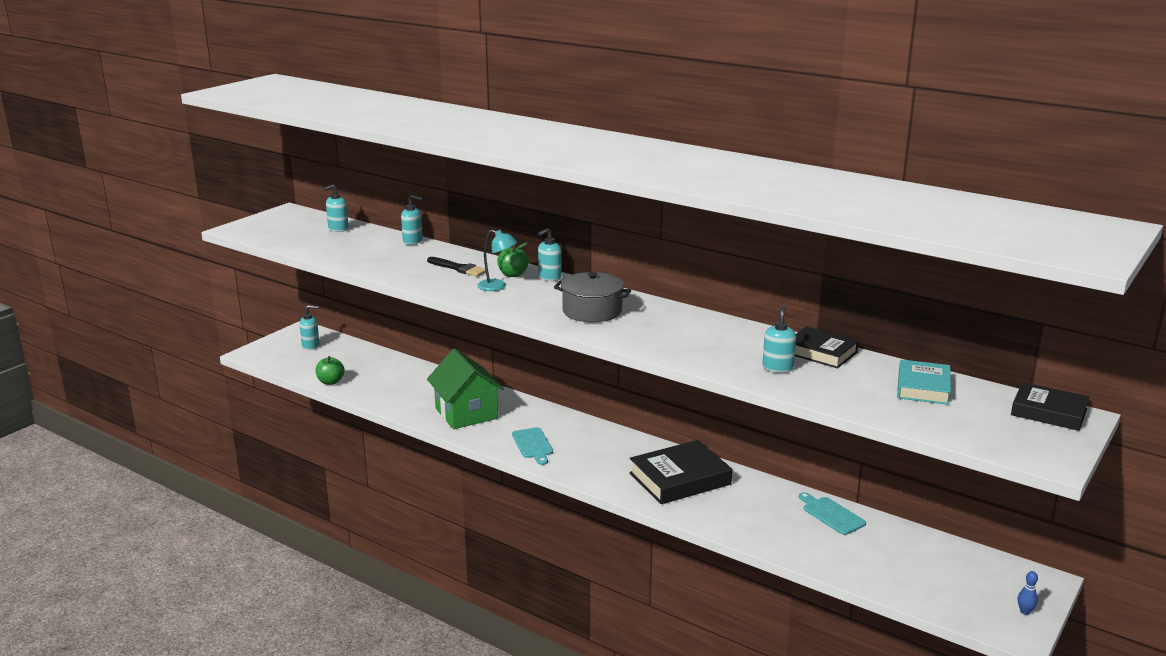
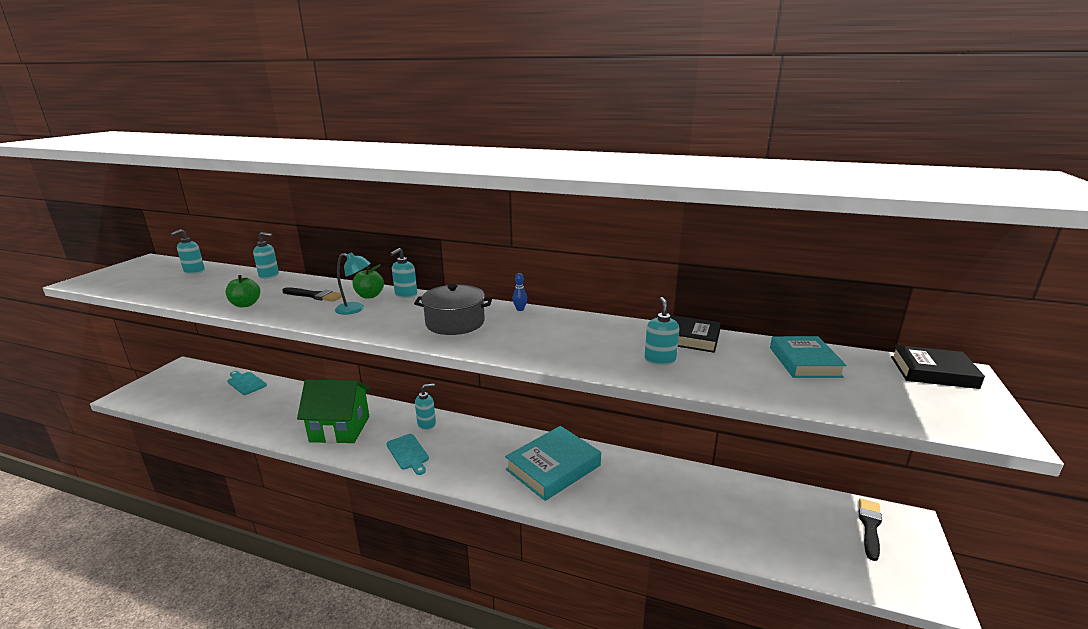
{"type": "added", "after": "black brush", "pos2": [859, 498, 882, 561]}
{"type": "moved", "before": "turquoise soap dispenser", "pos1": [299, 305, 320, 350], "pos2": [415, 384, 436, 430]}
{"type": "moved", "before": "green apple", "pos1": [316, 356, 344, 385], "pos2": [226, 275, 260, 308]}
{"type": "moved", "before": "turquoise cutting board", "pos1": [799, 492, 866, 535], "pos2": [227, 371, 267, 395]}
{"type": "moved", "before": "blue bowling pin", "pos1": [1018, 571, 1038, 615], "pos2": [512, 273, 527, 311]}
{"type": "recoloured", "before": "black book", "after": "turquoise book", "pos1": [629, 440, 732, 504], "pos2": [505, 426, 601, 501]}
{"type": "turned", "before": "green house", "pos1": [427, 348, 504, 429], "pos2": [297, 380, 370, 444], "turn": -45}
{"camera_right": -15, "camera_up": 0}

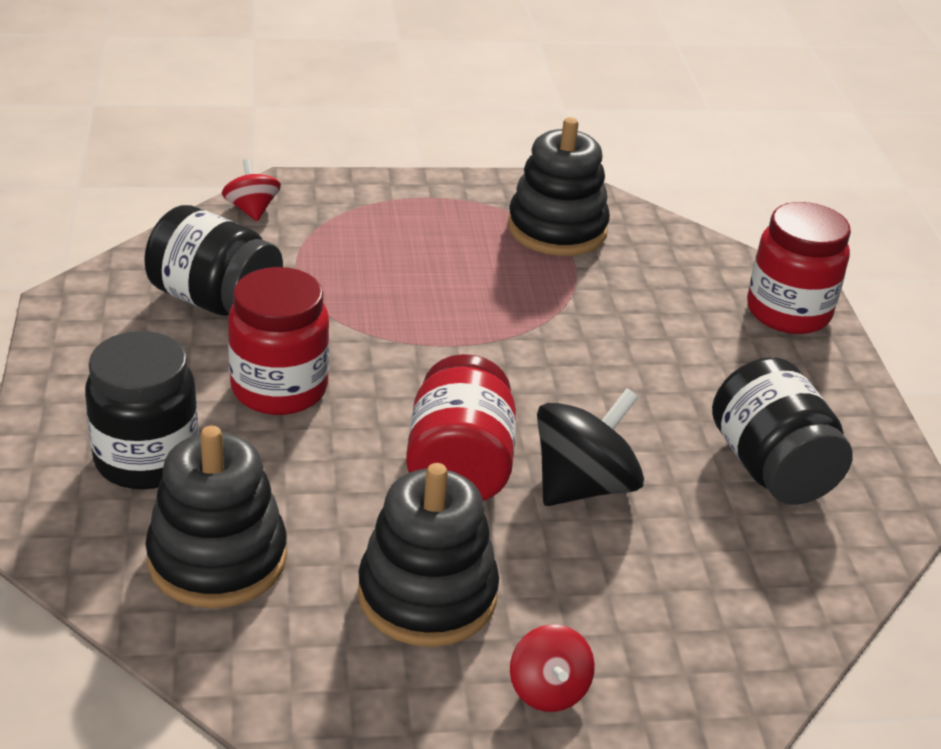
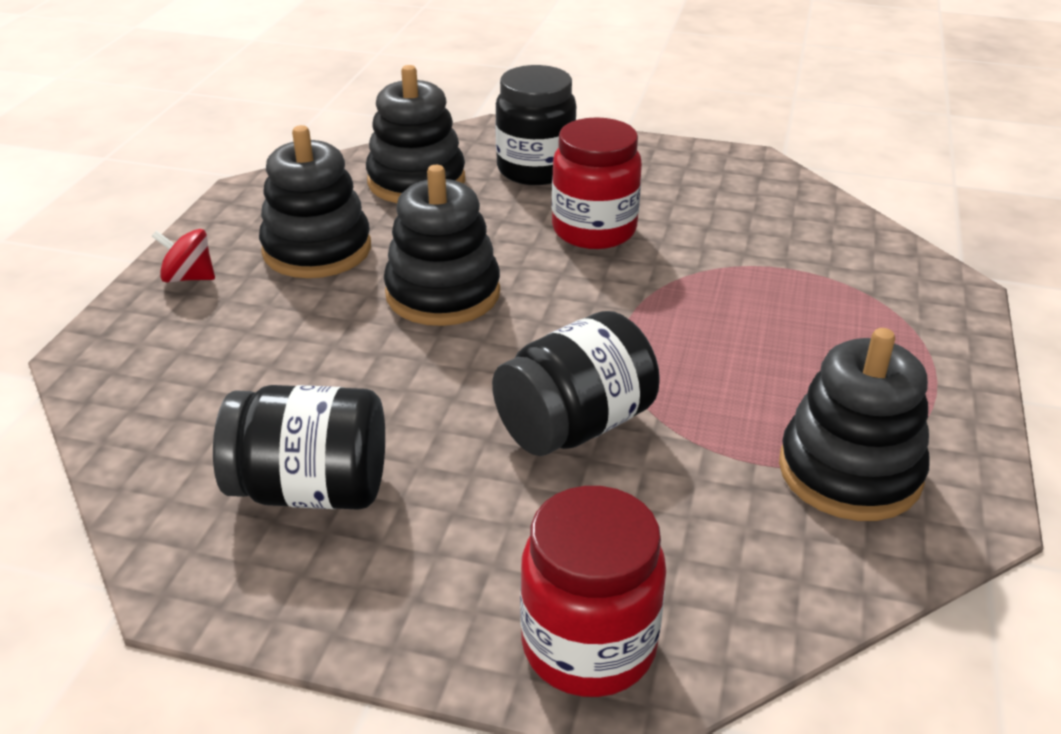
{"type": "removed", "before": "red spinning top", "pos1": [222, 159, 281, 221]}
{"type": "removed", "before": "black spinning top", "pos1": [537, 388, 644, 506]}
{"type": "moved", "before": "black jar", "pos1": [144, 205, 283, 316], "pos2": [492, 311, 660, 456]}
{"type": "replaced", "before": "red jar", "after": "black stacking toy", "pos1": [406, 354, 516, 501], "pos2": [384, 165, 500, 326]}
{"camera_right": 115, "camera_up": 0}

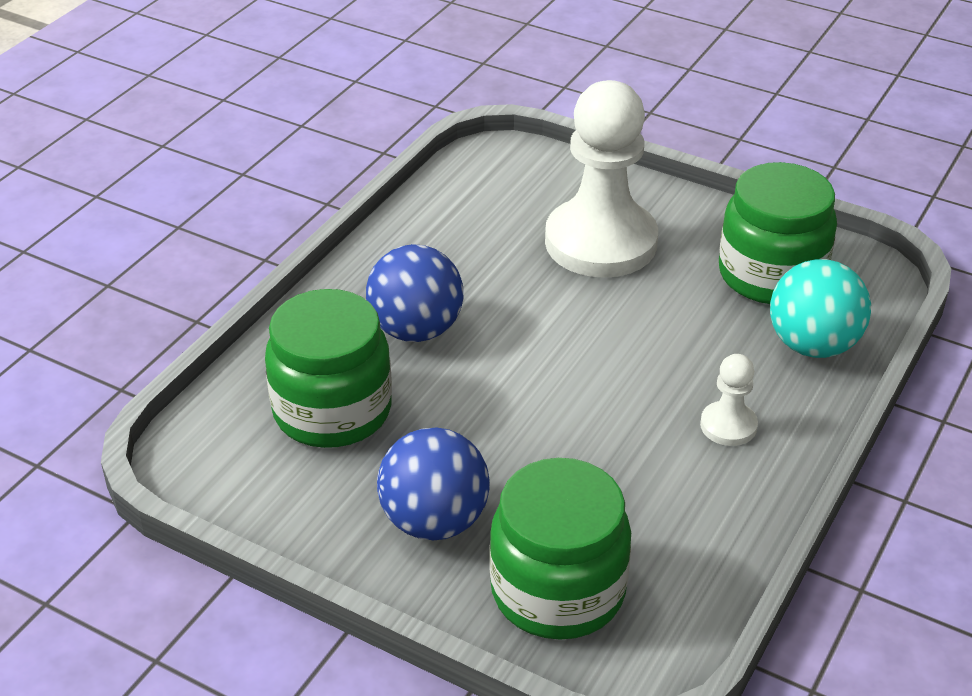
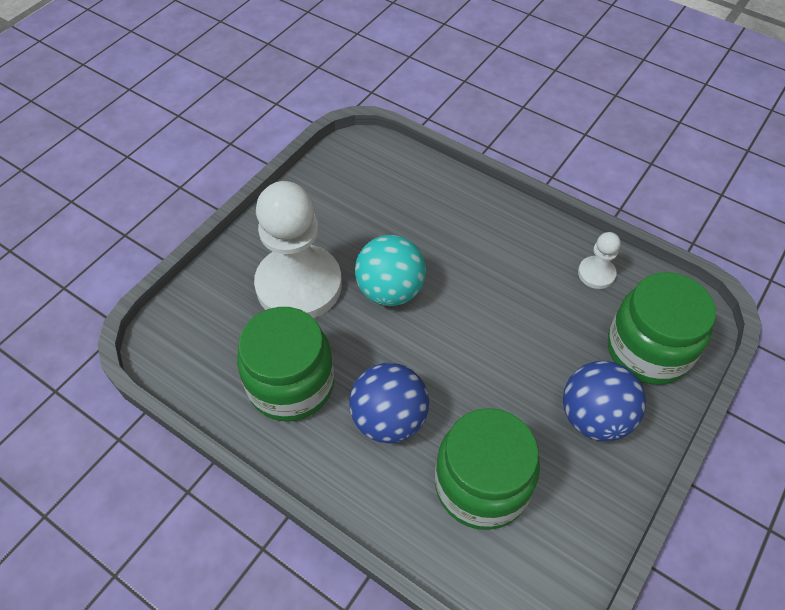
{"type": "moved", "before": "white pawn", "pos1": [700, 354, 758, 446], "pos2": [578, 232, 621, 289]}
{"type": "moved", "before": "green jar", "pos1": [719, 162, 837, 304], "pos2": [237, 307, 334, 422]}
{"type": "moved", "before": "turquoise ball", "pos1": [770, 259, 871, 358], "pos2": [355, 235, 426, 306]}
{"camera_right": -85, "camera_up": 15}

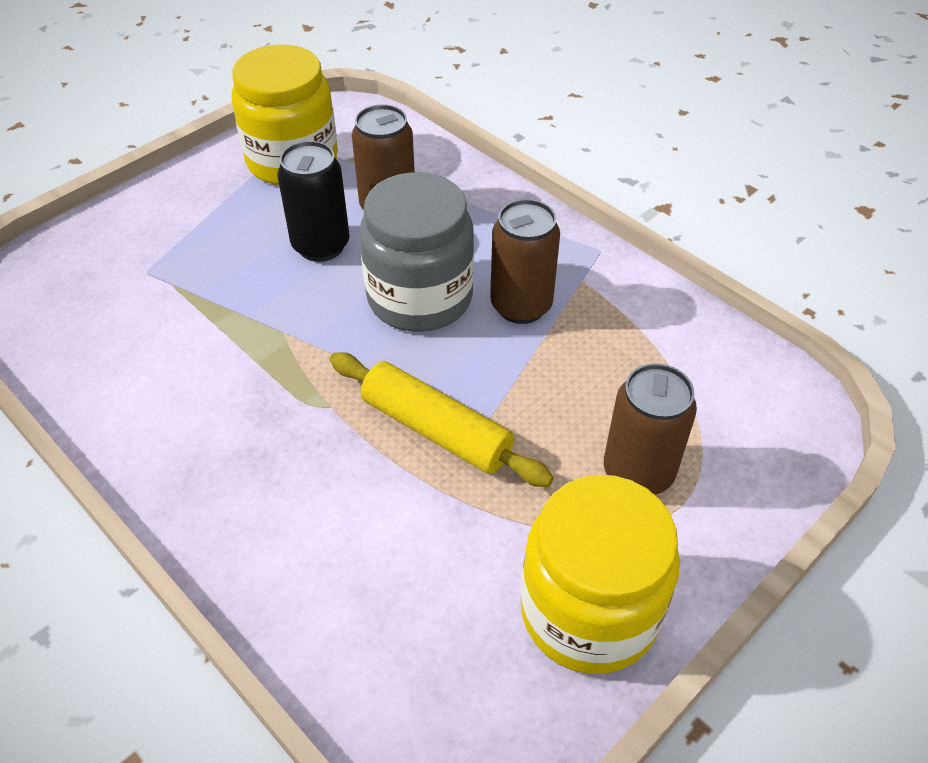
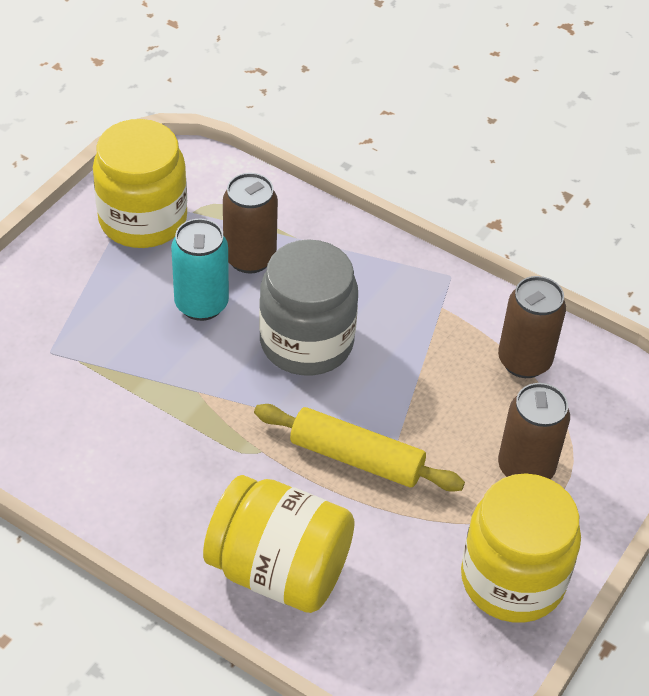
{"type": "added", "after": "yellow jar", "pos2": [203, 475, 355, 613]}
{"type": "moved", "before": "brown can", "pos1": [490, 199, 560, 324], "pos2": [498, 276, 566, 378]}
{"type": "recoloured", "before": "black can", "after": "turquoise can", "pos1": [278, 141, 350, 262], "pos2": [171, 219, 229, 321]}
{"camera_right": -15, "camera_up": 0}

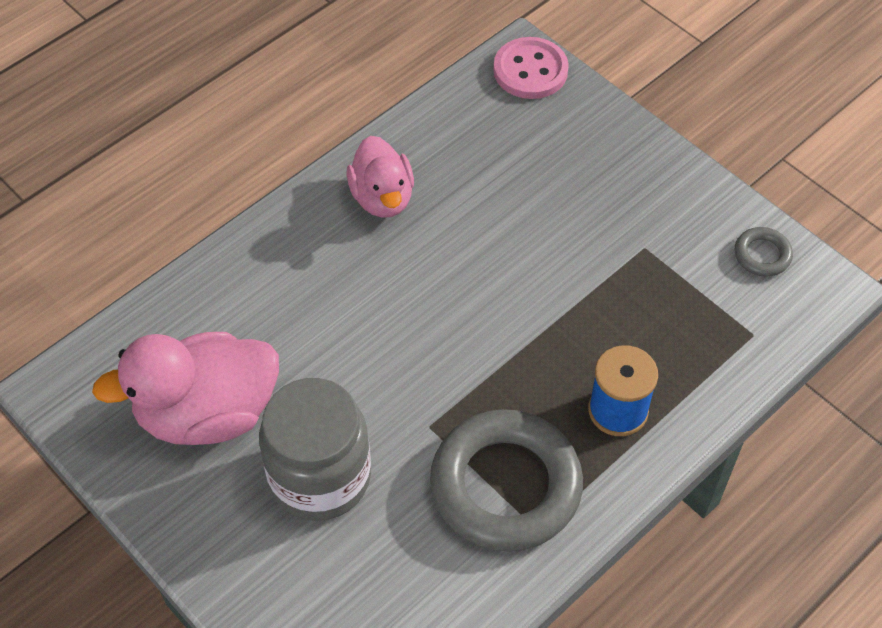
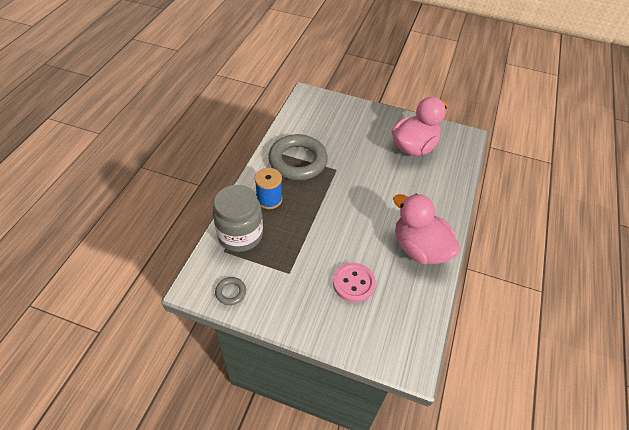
{"type": "moved", "before": "grey jar", "pos1": [259, 378, 371, 521], "pos2": [213, 185, 263, 252]}
{"type": "moved", "before": "pink button", "pos1": [493, 37, 569, 99], "pos2": [333, 263, 376, 303]}
{"type": "resized", "before": "pink duck", "pos1": [346, 136, 414, 218], "pos2": [393, 194, 461, 264], "scale": 1.57}
{"camera_right": 150, "camera_up": -5}

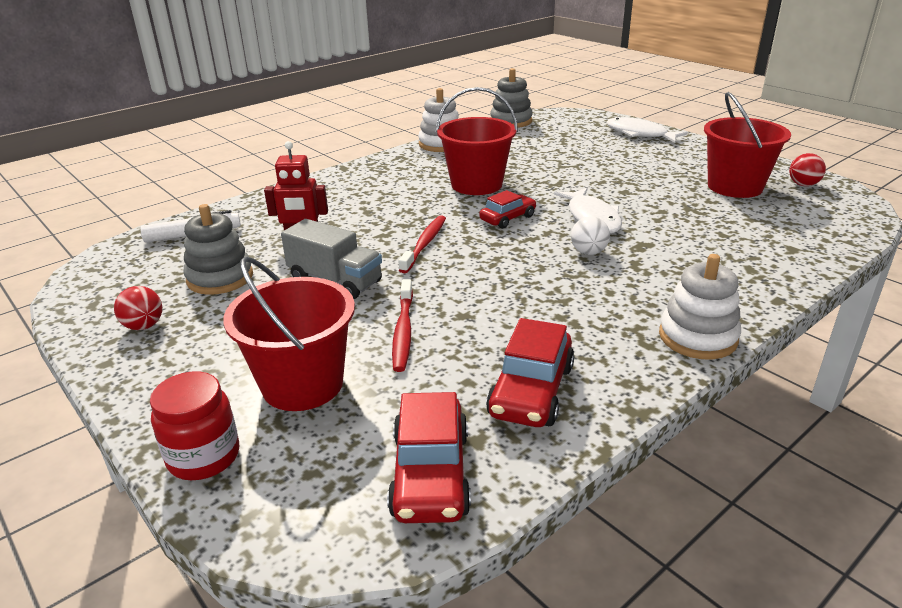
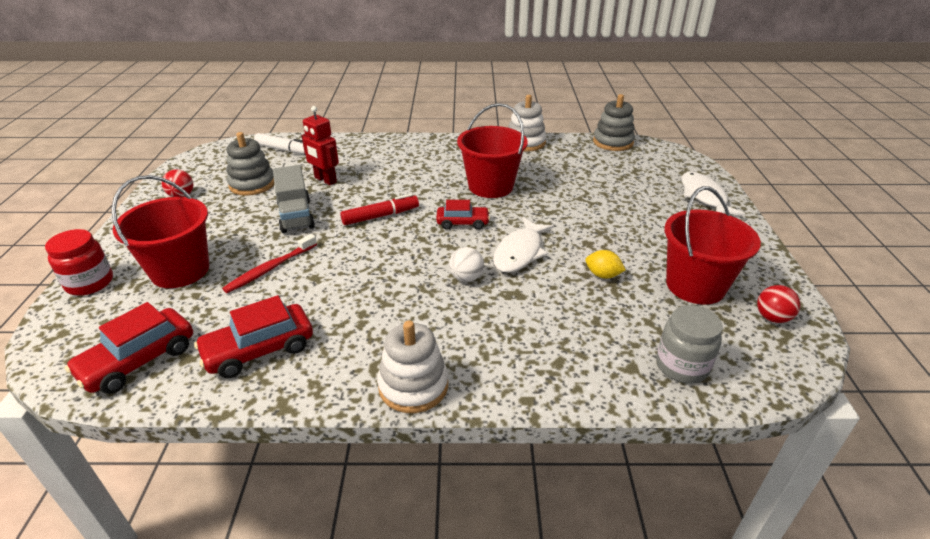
{"type": "added", "after": "yellow lemon", "pos2": [586, 250, 626, 279]}
{"type": "added", "after": "grey jar", "pos2": [656, 305, 723, 384]}
{"type": "replaced", "before": "red toothbrush", "after": "red marker", "pos1": [399, 215, 446, 273], "pos2": [340, 194, 419, 225]}
{"camera_right": 40, "camera_up": 5}

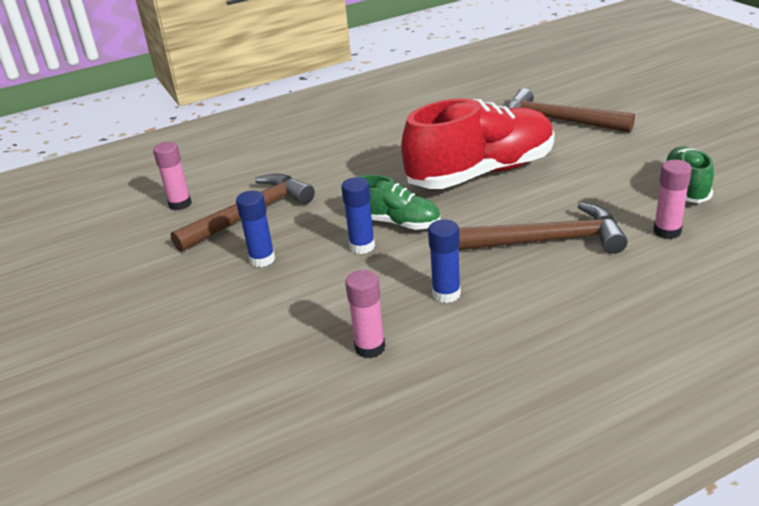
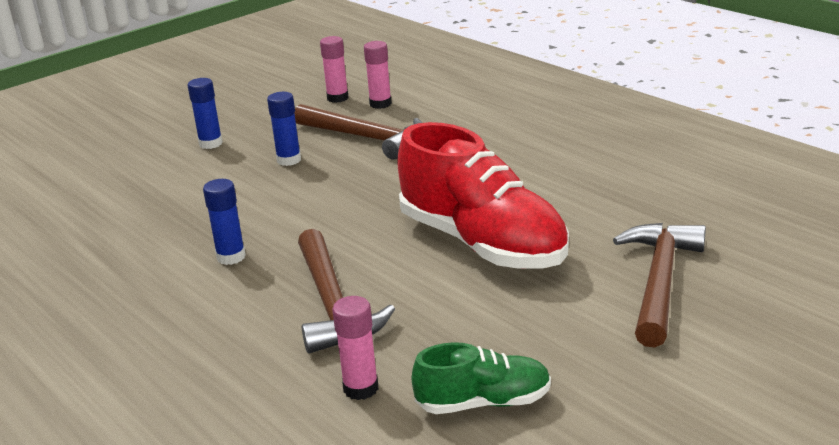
{"type": "removed", "before": "green shoe", "pos1": [360, 175, 441, 230]}
{"type": "moved", "before": "blue glue stick", "pos1": [341, 177, 375, 254], "pos2": [187, 78, 223, 149]}
{"type": "moved", "before": "pink glue stick", "pos1": [345, 270, 385, 358], "pos2": [320, 36, 349, 103]}
{"camera_right": 75, "camera_up": -5}

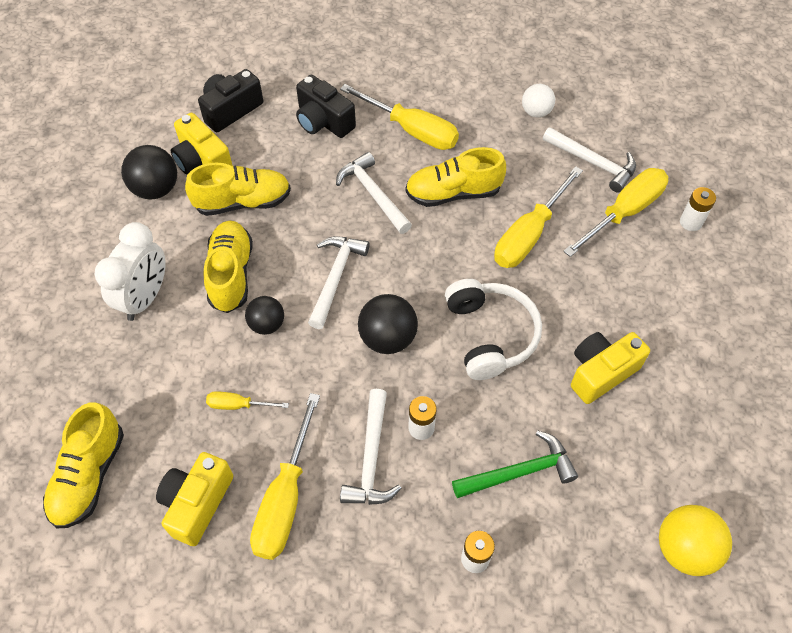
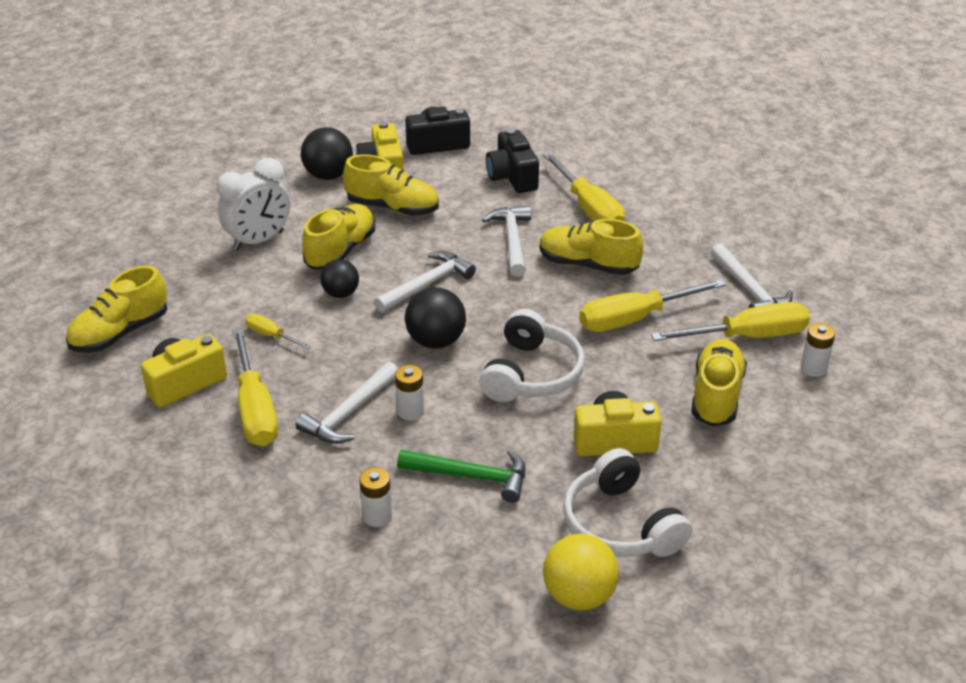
{"type": "removed", "before": "white ball", "pos1": [522, 84, 555, 118]}
{"type": "added", "after": "white headphones", "pos2": [563, 448, 692, 557]}
{"type": "added", "after": "yellow shoe", "pos2": [692, 339, 747, 426]}
{"type": "turned", "before": "yellow screwdriver", "pos1": [250, 393, 320, 560], "pos2": [233, 328, 278, 446], "turn": -60}
{"camera_right": 30, "camera_up": -20}

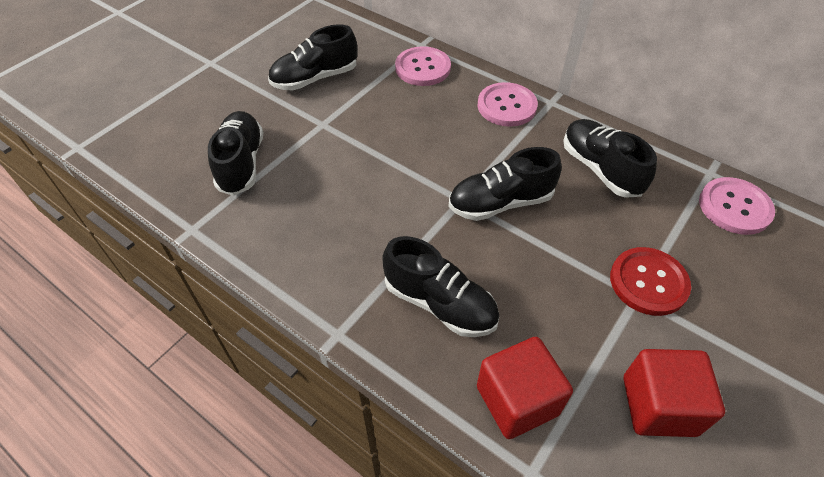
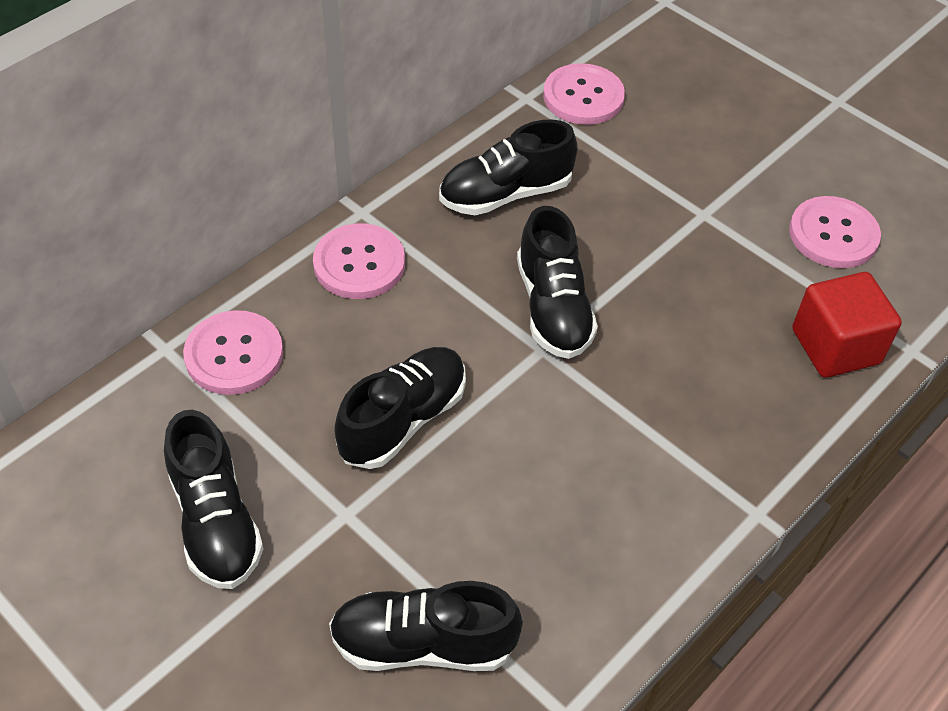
{"type": "removed", "before": "red button", "pos1": [610, 247, 691, 316]}
{"type": "moved", "before": "black shoe", "pos1": [382, 236, 499, 337], "pos2": [334, 347, 466, 469]}
{"type": "replaced", "before": "red cube", "after": "pink button", "pos1": [624, 349, 725, 437], "pos2": [789, 196, 881, 268]}
{"camera_right": -85, "camera_up": 0}

